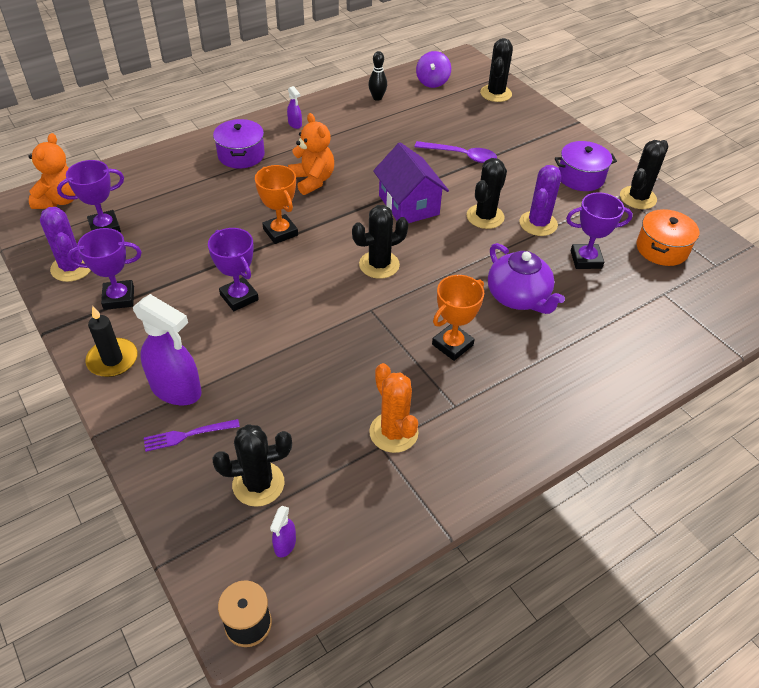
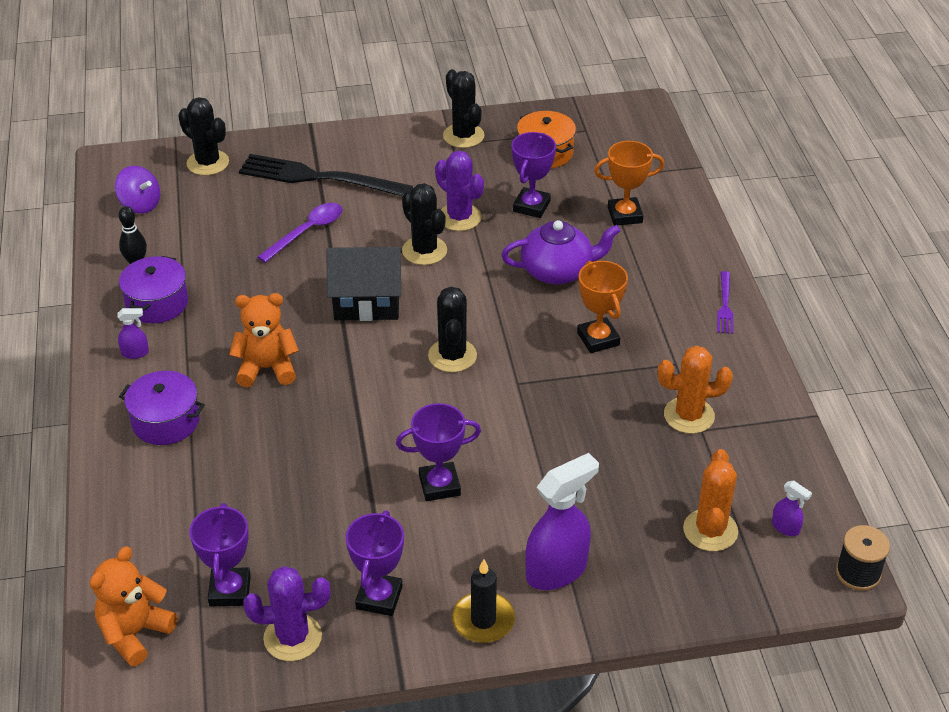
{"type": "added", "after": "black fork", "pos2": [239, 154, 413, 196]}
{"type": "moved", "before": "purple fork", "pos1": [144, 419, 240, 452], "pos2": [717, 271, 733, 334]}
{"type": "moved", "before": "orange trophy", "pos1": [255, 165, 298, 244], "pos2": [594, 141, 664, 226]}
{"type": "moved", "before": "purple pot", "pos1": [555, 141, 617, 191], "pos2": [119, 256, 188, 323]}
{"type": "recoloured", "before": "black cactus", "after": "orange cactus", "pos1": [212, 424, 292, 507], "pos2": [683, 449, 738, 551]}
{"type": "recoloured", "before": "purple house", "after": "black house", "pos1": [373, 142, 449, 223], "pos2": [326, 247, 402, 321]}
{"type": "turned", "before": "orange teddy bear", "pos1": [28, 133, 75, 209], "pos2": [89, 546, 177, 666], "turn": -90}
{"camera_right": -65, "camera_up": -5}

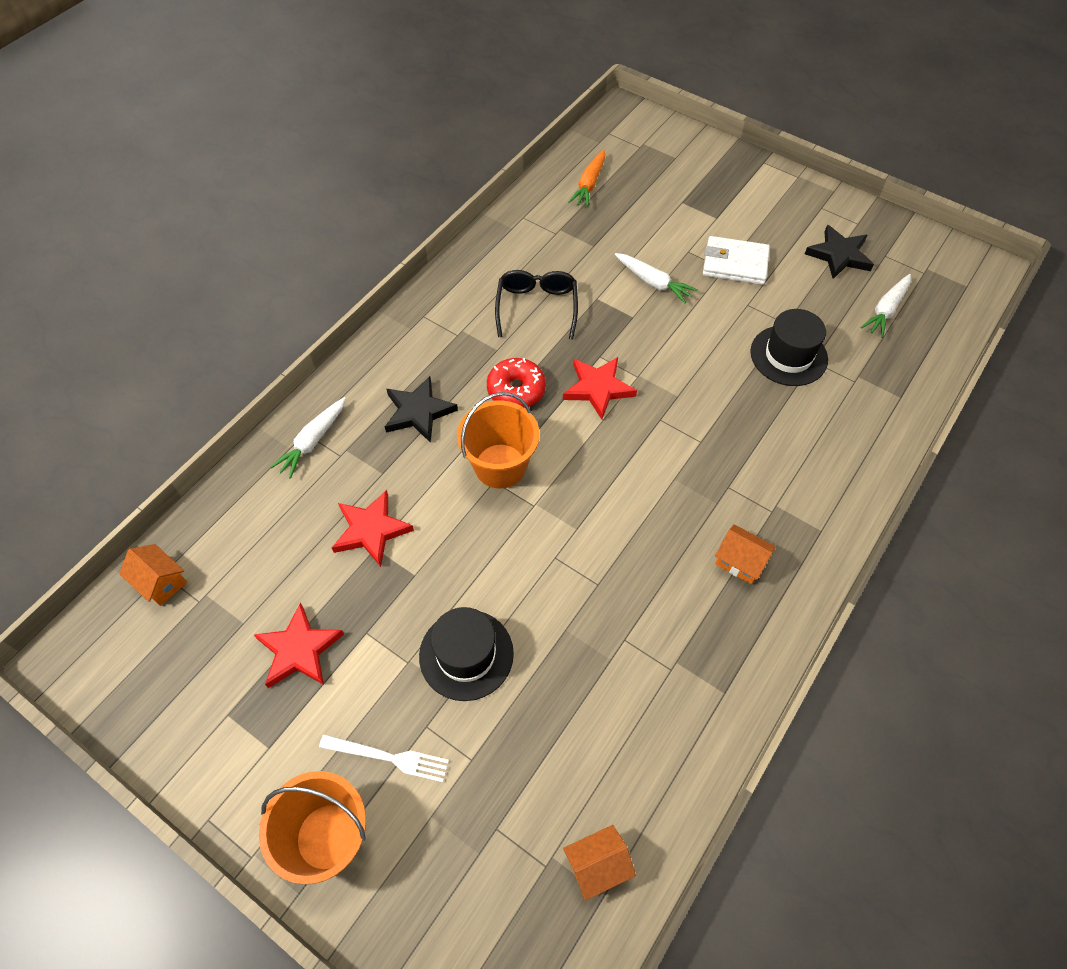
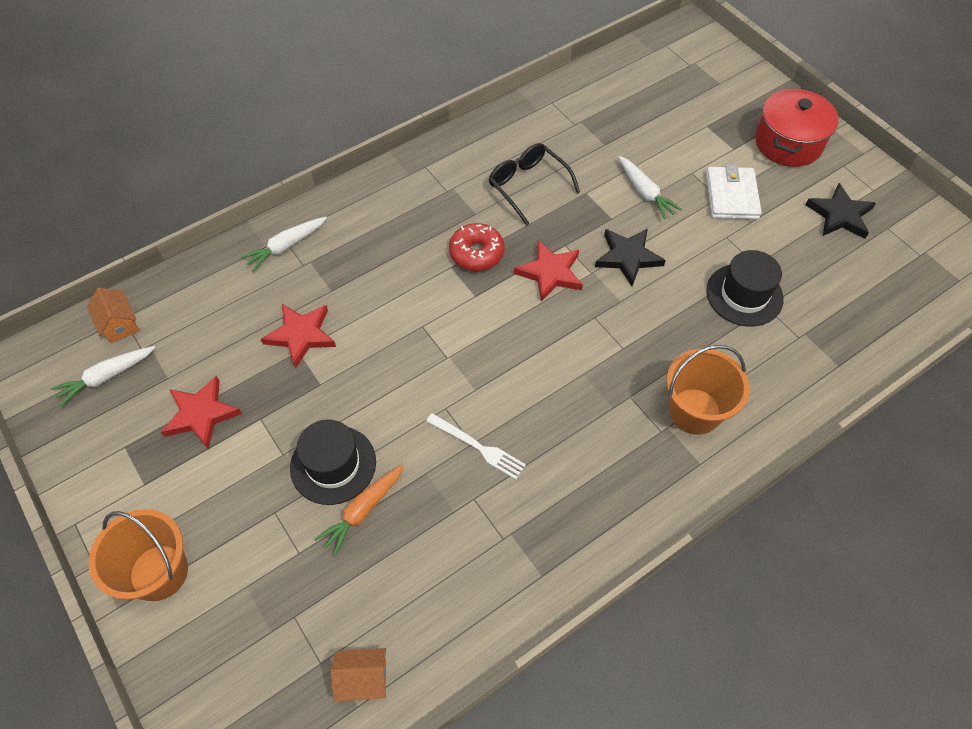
{"type": "removed", "before": "orange house", "pos1": [715, 524, 776, 584]}
{"type": "added", "after": "red pot", "pos2": [755, 88, 838, 167]}
{"type": "moved", "before": "white fork", "pos1": [319, 735, 449, 782], "pos2": [426, 413, 526, 479]}
{"type": "moved", "before": "black star", "pos1": [385, 376, 458, 443], "pos2": [595, 228, 666, 286]}
{"type": "moved", "before": "orange bucket", "pos1": [457, 392, 539, 488], "pos2": [666, 345, 750, 435]}
{"type": "moved", "before": "orange carrot", "pos1": [568, 150, 605, 207], "pos2": [315, 464, 404, 556]}
{"type": "moved", "before": "white carrot", "pos1": [861, 274, 911, 338], "pos2": [51, 346, 155, 407]}
{"type": "turned", "before": "black glasses", "pos1": [495, 270, 578, 340], "pos2": [489, 143, 580, 225], "turn": -60}
{"type": "turned", "before": "white wallet", "pos1": [703, 236, 770, 285], "pos2": [706, 164, 762, 220], "turn": 60}
{"camera_right": 20, "camera_up": 0}

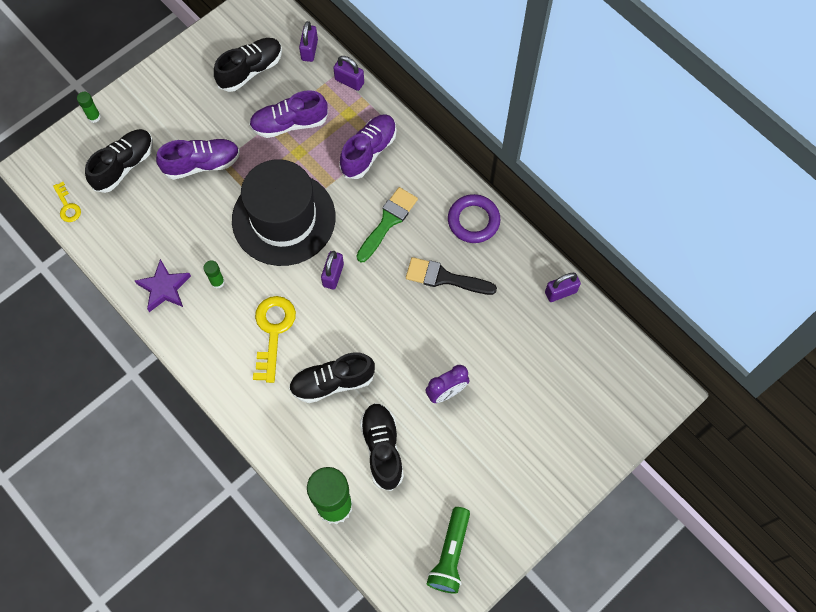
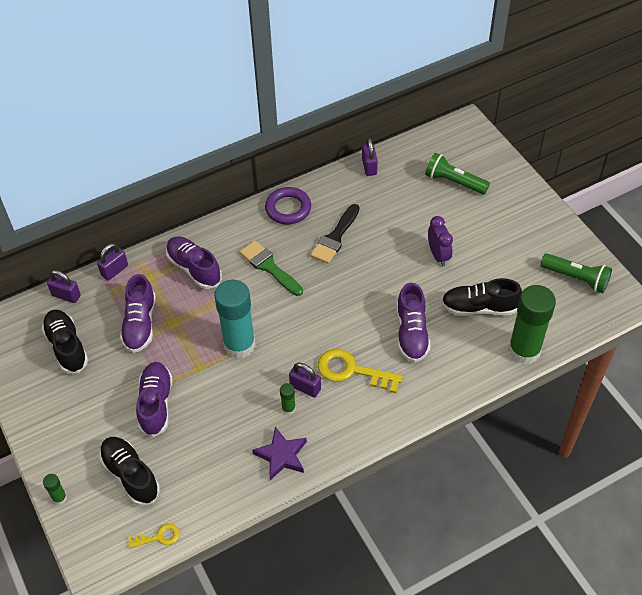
{"type": "added", "after": "green flashlight", "pos2": [425, 153, 490, 194]}
{"type": "moved", "before": "purple padlock", "pos1": [321, 251, 344, 290], "pos2": [289, 363, 321, 398]}
{"type": "replaced", "before": "black hat", "after": "turquoise glue stick", "pos1": [232, 159, 336, 266], "pos2": [214, 280, 256, 358]}
{"type": "recoloured", "before": "black shoe", "after": "purple shoe", "pos1": [289, 352, 375, 403], "pos2": [397, 282, 431, 363]}
{"camera_right": -75, "camera_up": -15}

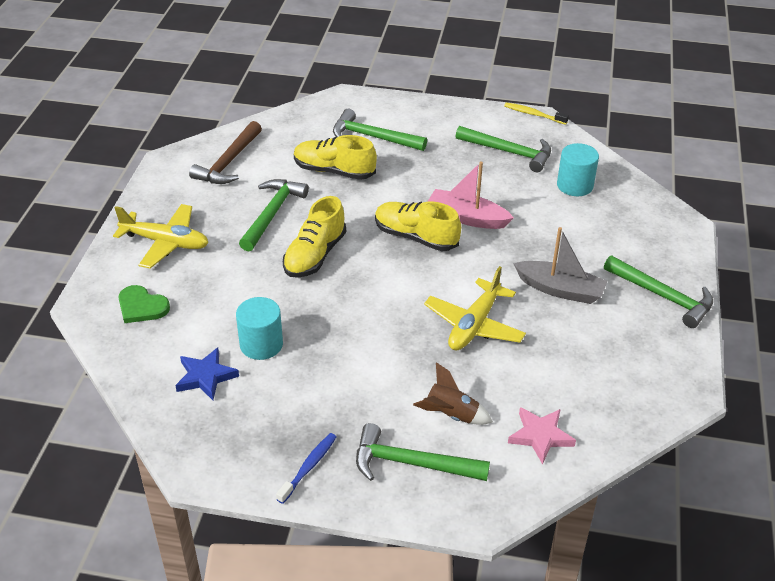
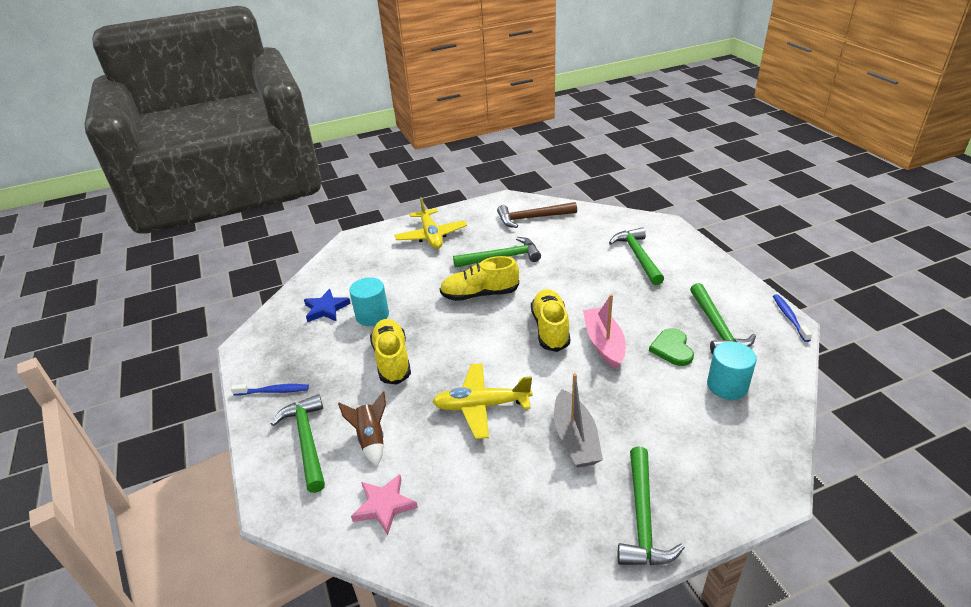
{"type": "moved", "before": "green heart", "pos1": [118, 285, 170, 323], "pos2": [649, 328, 694, 366]}
{"type": "moved", "before": "yellow shoe", "pos1": [294, 135, 377, 180], "pos2": [370, 319, 411, 385]}
{"type": "recoloured", "before": "yellow toothbrush", "after": "blue toothbrush", "pos1": [504, 102, 569, 125], "pos2": [773, 294, 812, 342]}
{"camera_right": 60, "camera_up": -5}

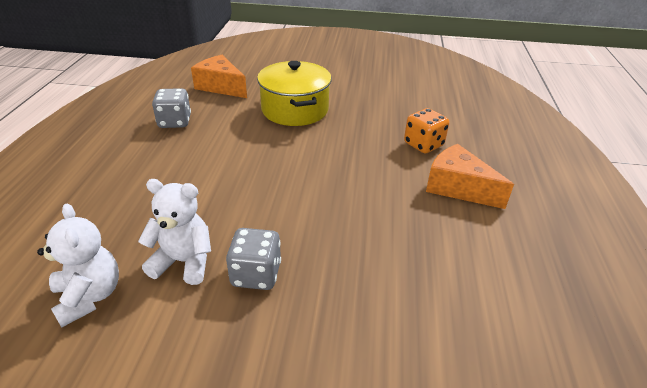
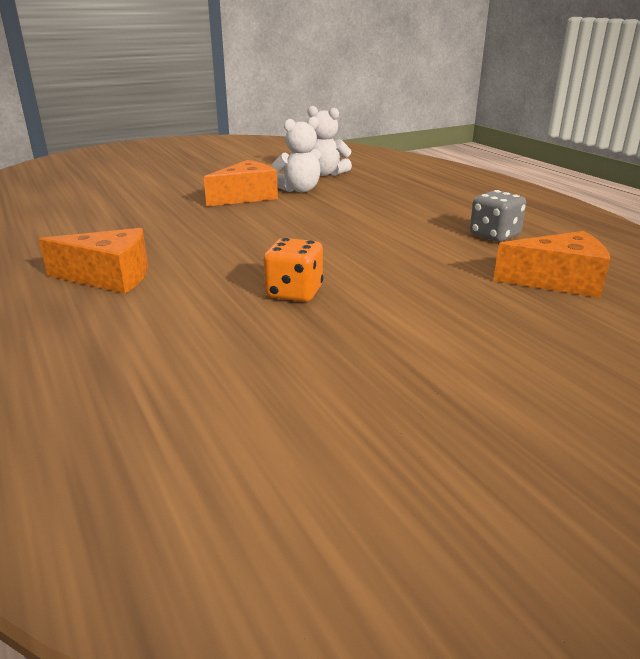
{"type": "removed", "before": "yellow pot", "pos1": [257, 61, 332, 126]}
{"type": "moved", "before": "orange dice", "pos1": [404, 108, 450, 153], "pos2": [264, 238, 323, 302]}
{"type": "replaced", "before": "grey dice", "after": "orange cheese", "pos1": [226, 228, 281, 290], "pos2": [204, 160, 278, 206]}
{"camera_right": 145, "camera_up": -10}

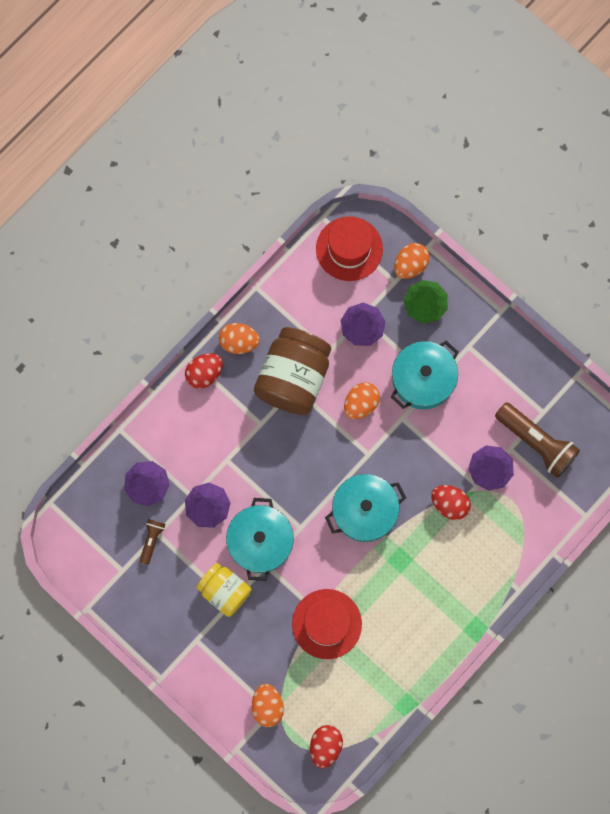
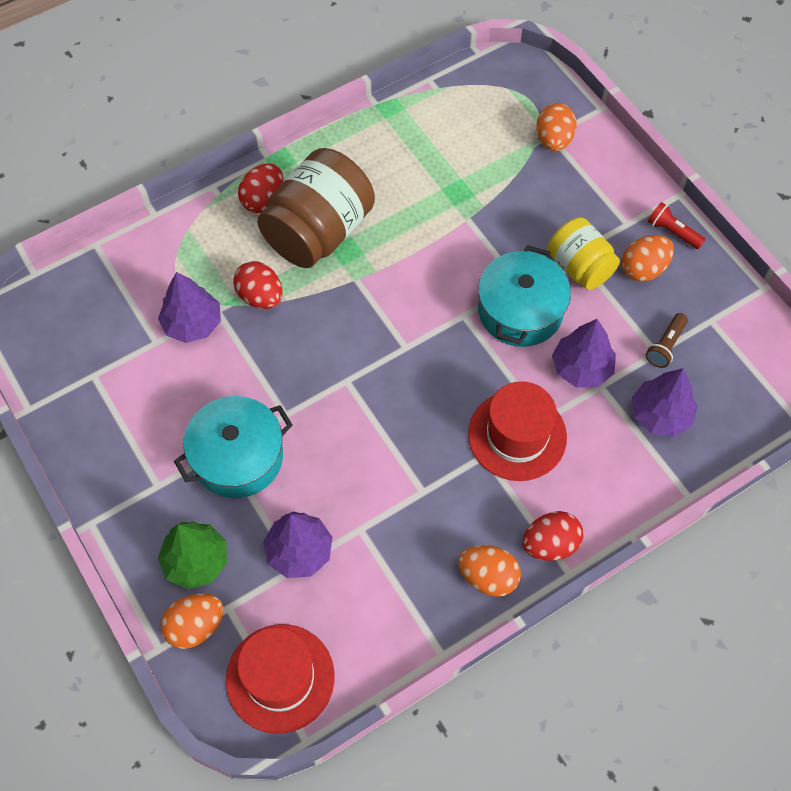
{"type": "removed", "before": "turquoise pot", "pos1": [325, 474, 406, 542]}
{"type": "removed", "before": "brown flashlight", "pos1": [495, 402, 580, 478]}
{"type": "added", "after": "red flashlight", "pos2": [648, 202, 706, 249]}
{"type": "moved", "before": "brown jar", "pos1": [254, 327, 331, 415], "pos2": [257, 148, 375, 268]}
{"type": "moved", "before": "red hat", "pos1": [292, 589, 362, 659], "pos2": [468, 381, 567, 481]}
{"type": "moved", "before": "red egg", "pos1": [310, 725, 343, 768], "pos2": [238, 163, 284, 213]}
{"type": "moved", "before": "orange egg", "pos1": [344, 382, 380, 419], "pos2": [621, 235, 674, 281]}
{"camera_right": -165, "camera_up": -15}

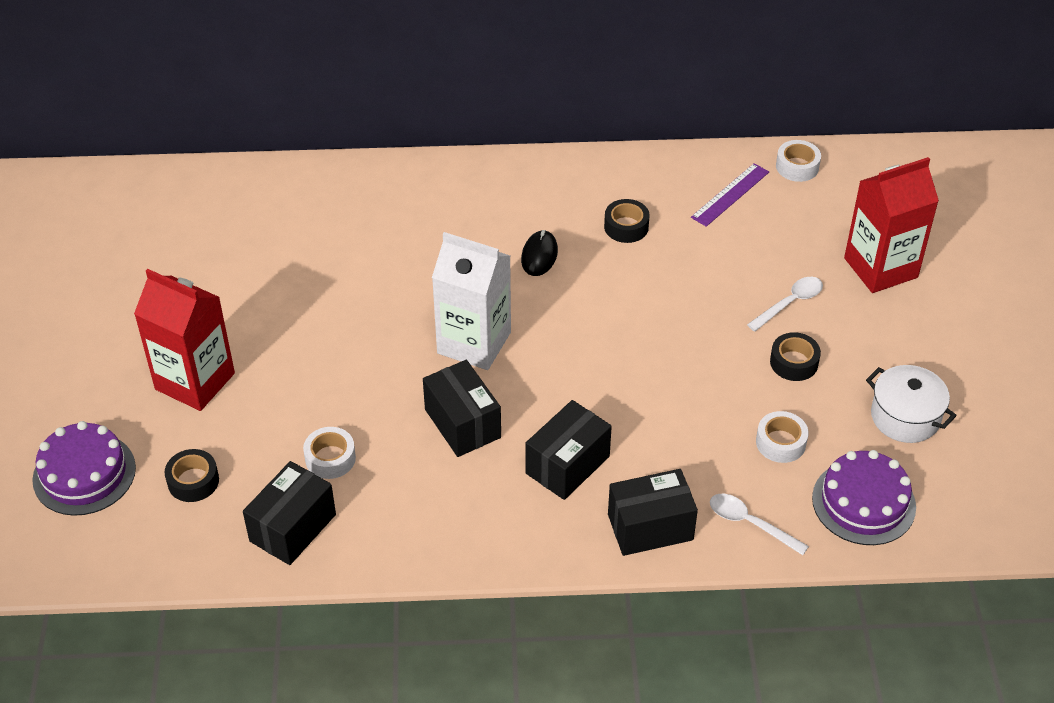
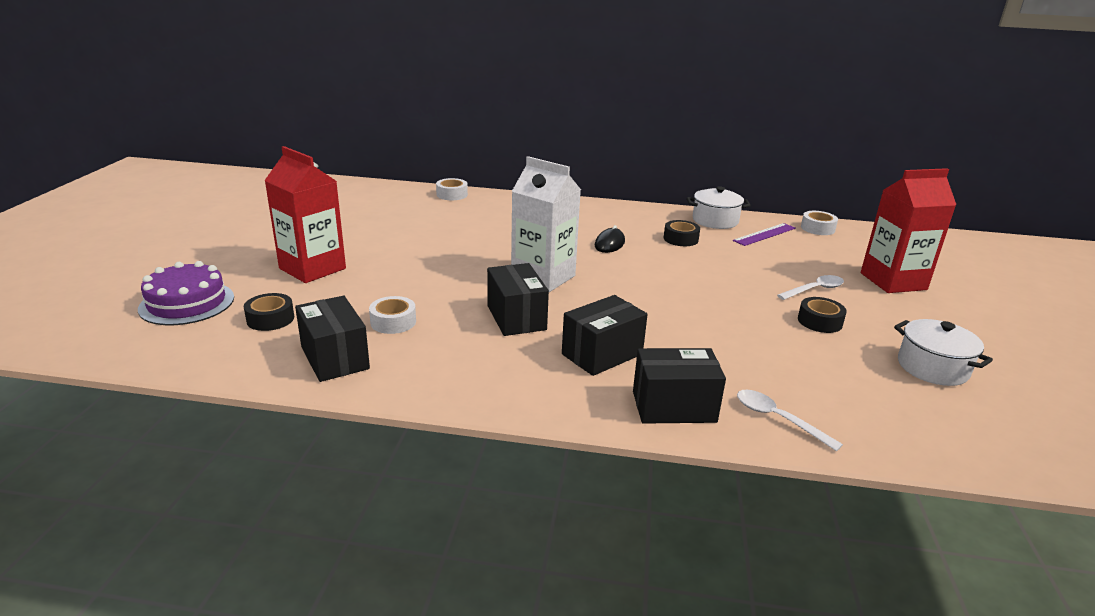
{"type": "removed", "before": "purple cake", "pos1": [812, 450, 916, 545]}
{"type": "added", "after": "white pot", "pos2": [687, 186, 751, 229]}
{"type": "moved", "before": "white tape", "pos1": [756, 411, 809, 463], "pos2": [436, 178, 468, 200]}
{"type": "turned", "before": "black box", "pos1": [243, 461, 336, 565], "pos2": [295, 296, 370, 382], "turn": -75}
{"camera_right": 10, "camera_up": -20}

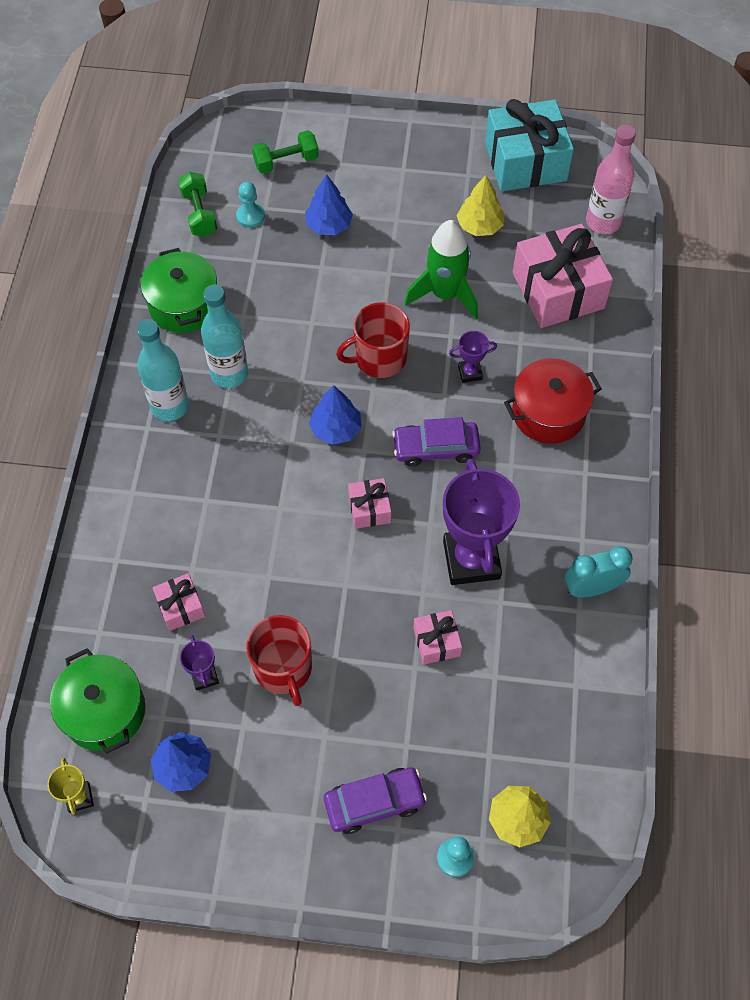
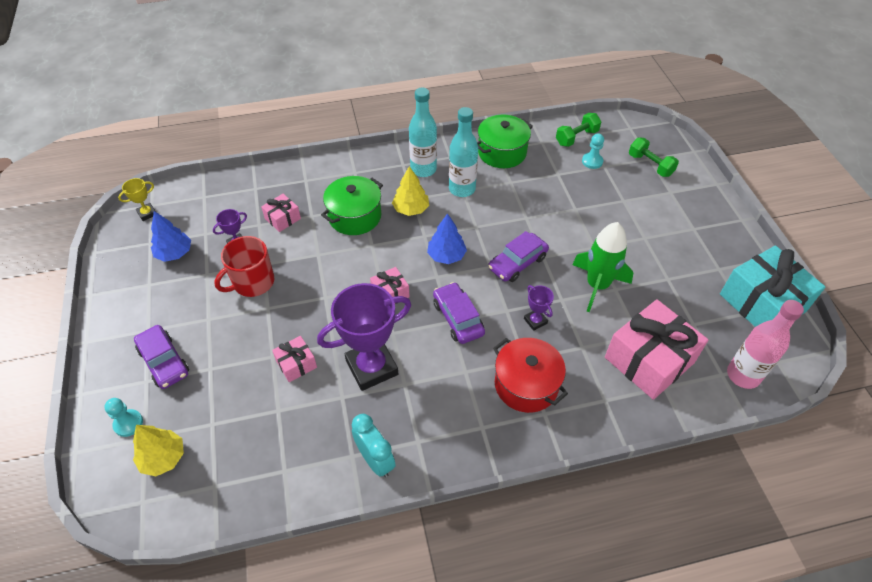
{"type": "removed", "before": "blue tree", "pos1": [305, 174, 353, 235]}
{"type": "moved", "before": "green pot", "pos1": [50, 648, 145, 754], "pos2": [321, 176, 383, 235]}
{"type": "moved", "before": "yellow tree", "pos1": [457, 175, 504, 236], "pos2": [392, 166, 429, 216]}
{"type": "replaced", "before": "red mug", "after": "purple car", "pos1": [336, 302, 410, 378], "pos2": [488, 231, 549, 282]}
{"camera_right": 70, "camera_up": -10}

